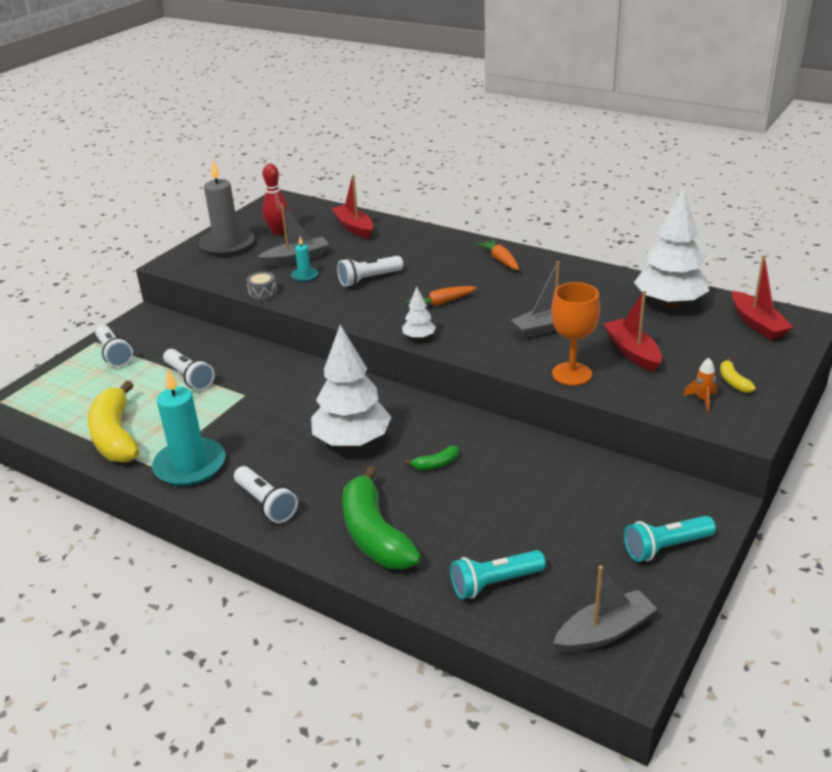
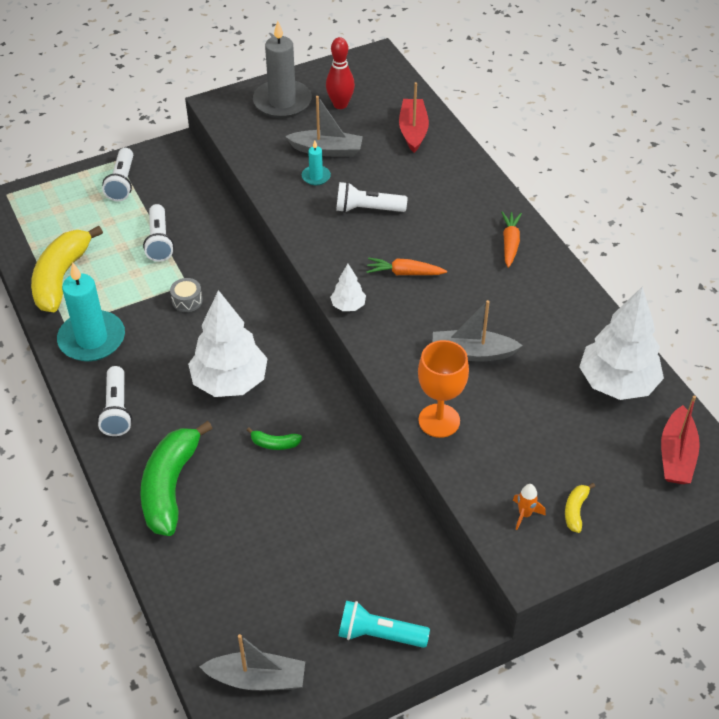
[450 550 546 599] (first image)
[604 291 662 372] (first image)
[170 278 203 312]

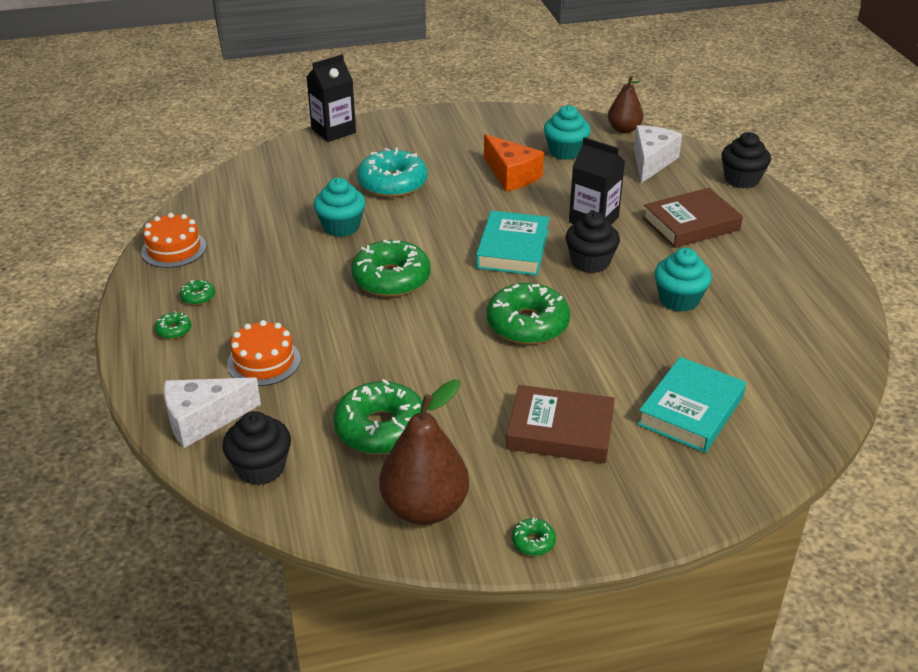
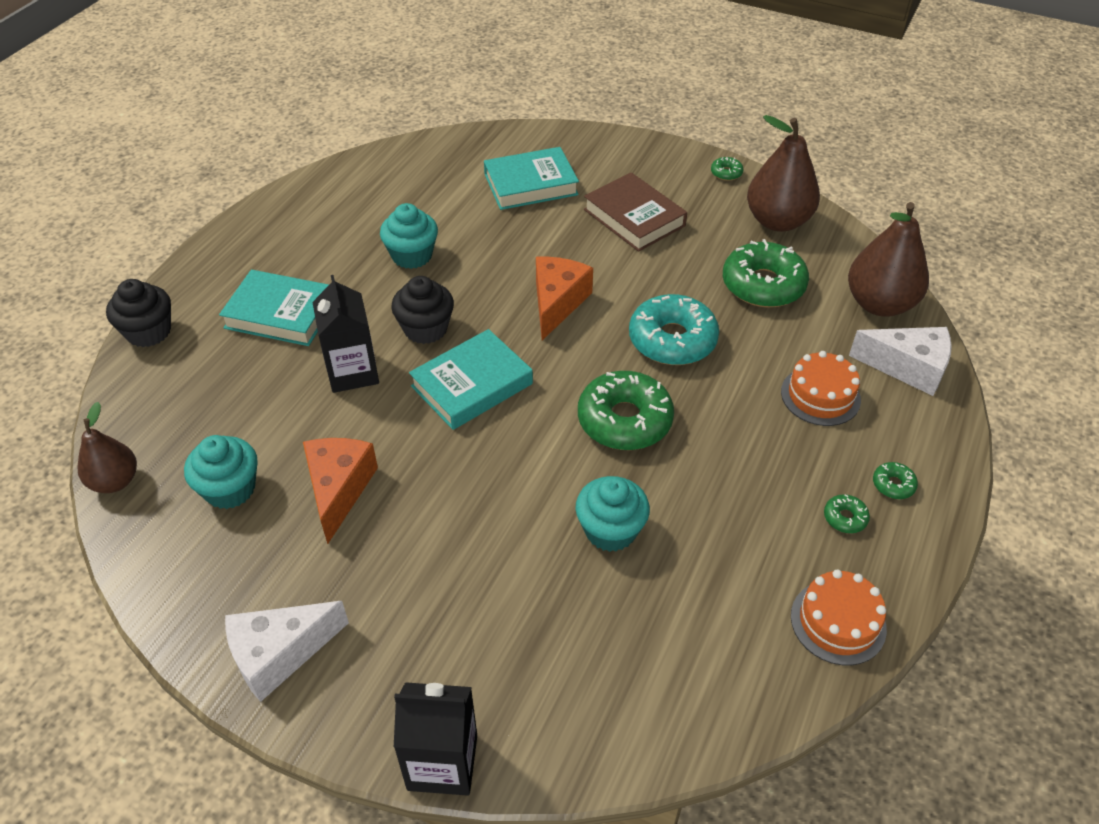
[629 294 719 365]
[225 601 349 702]
[848 202 929 317]
[536 257 593 340]
[219 270 329 346]

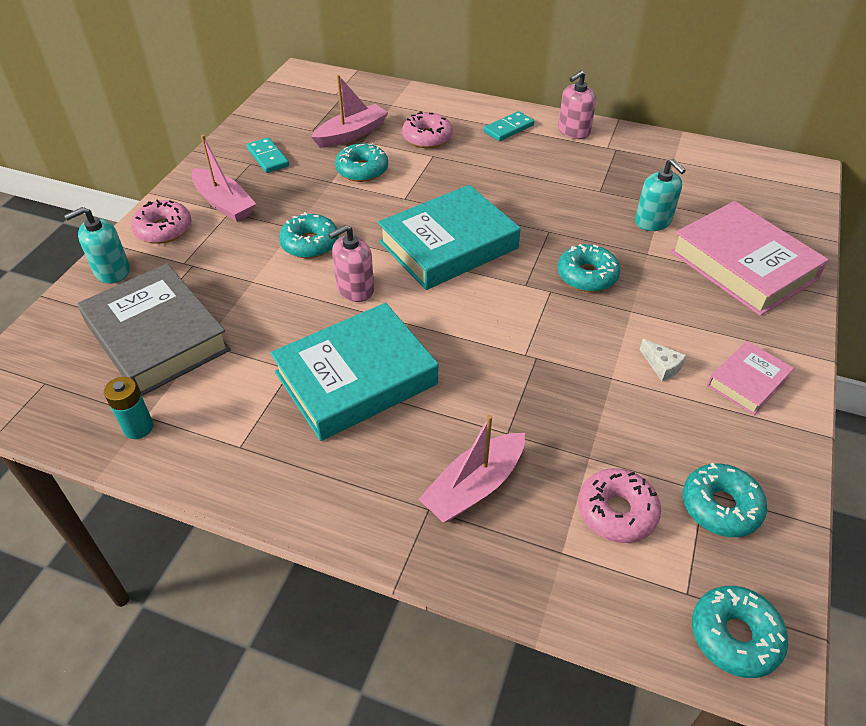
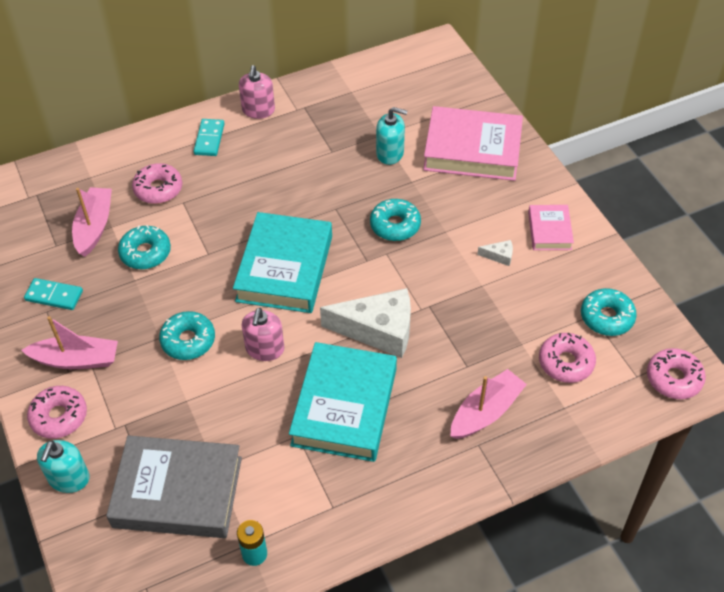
[320 288 411 358]
[647 348 706 399]
[450 369 527 439]

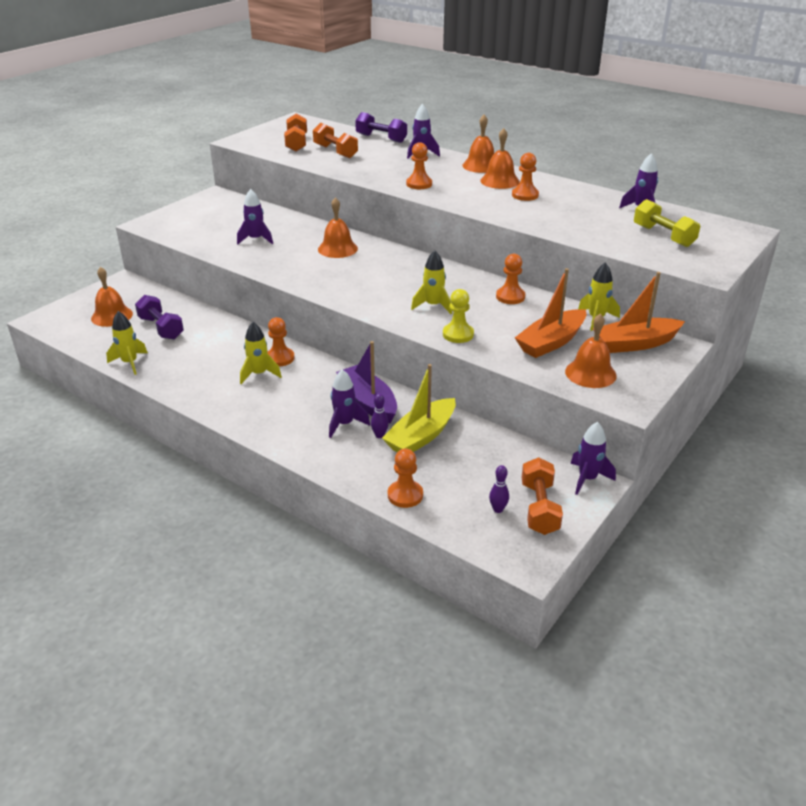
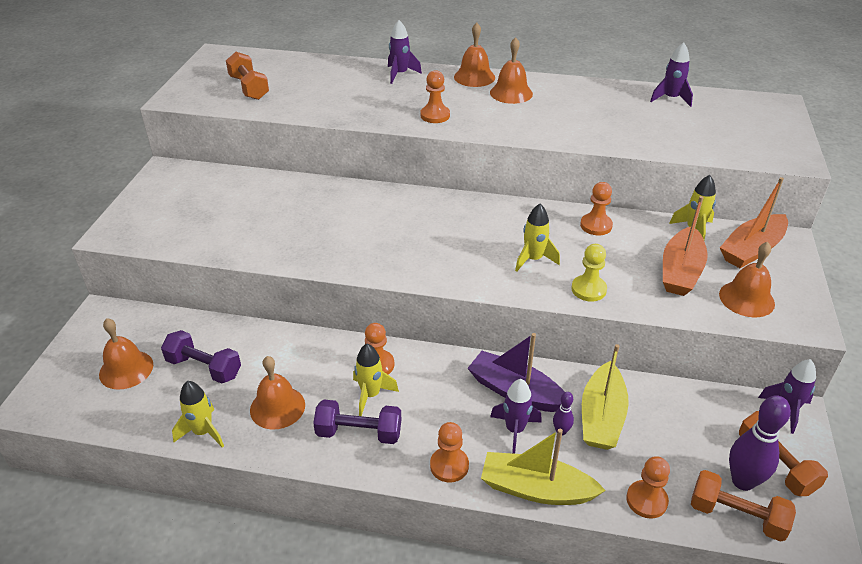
[237 189 273 245] (first image)
[634 199 700 247] (first image)
[481 429 606 505]
[691 470 796 542]
[250 356 305 429]
[313 400 401 444]
[430 422 469 482]
[729 395 791 491]

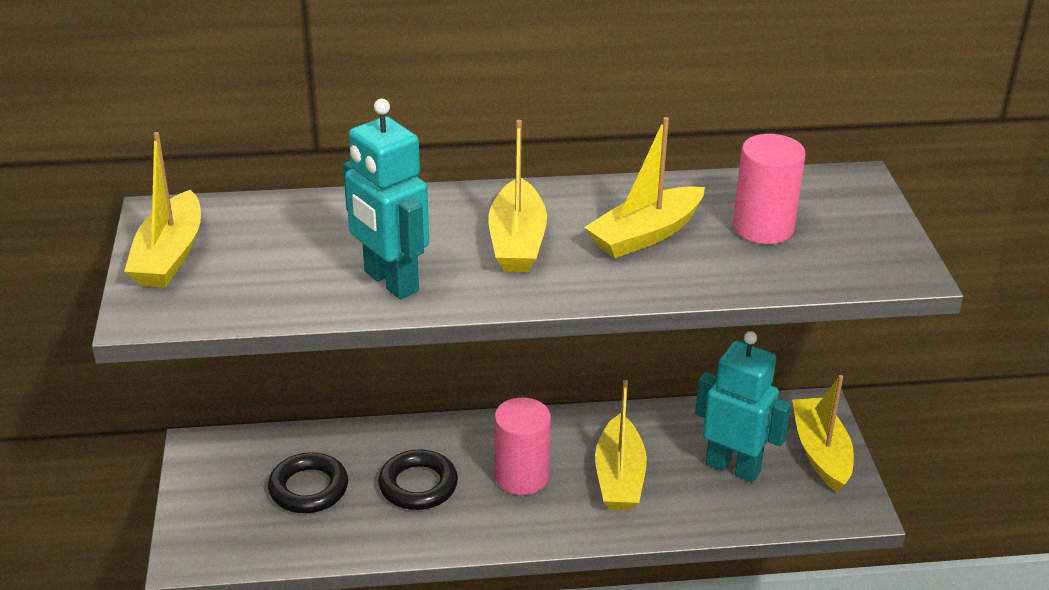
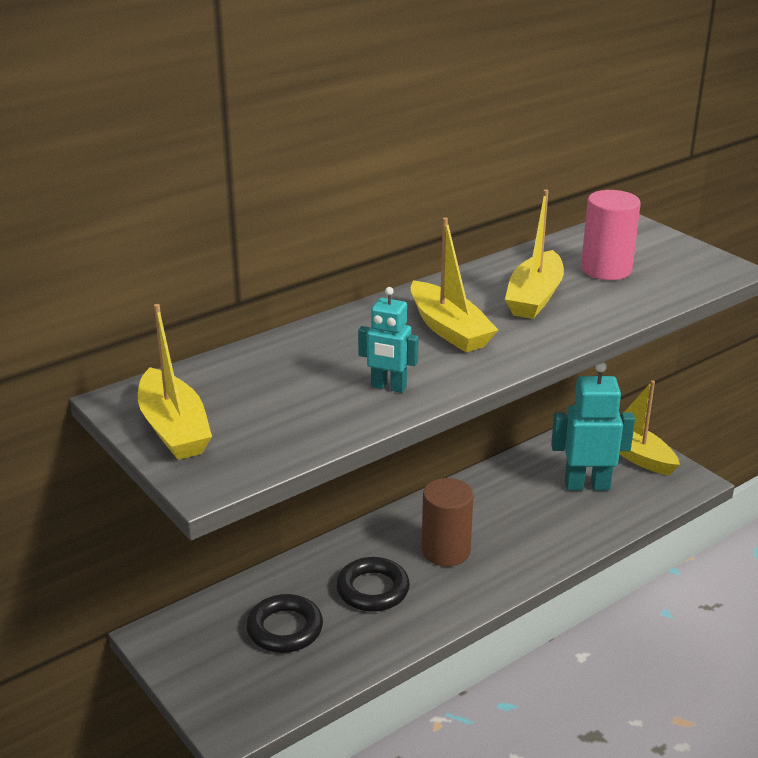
[595 380 647 510] (first image)
[422 478 474 566]
[358 287 419 393]

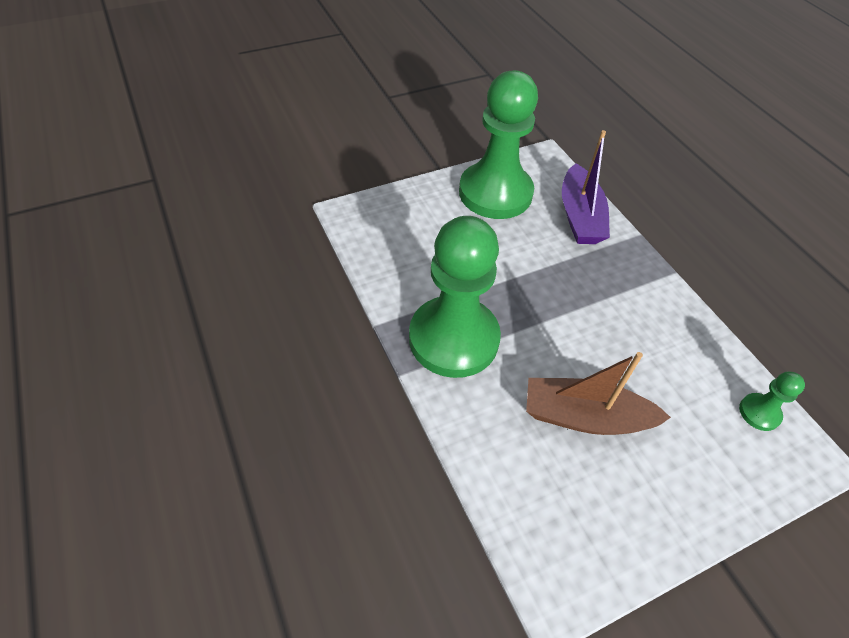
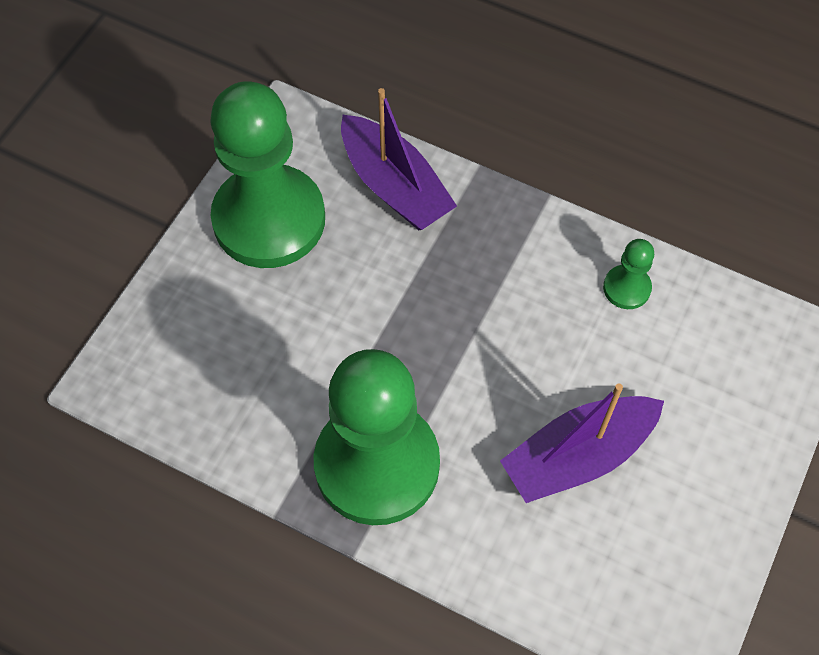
[603 239 654 309]
[500 384 664 503]

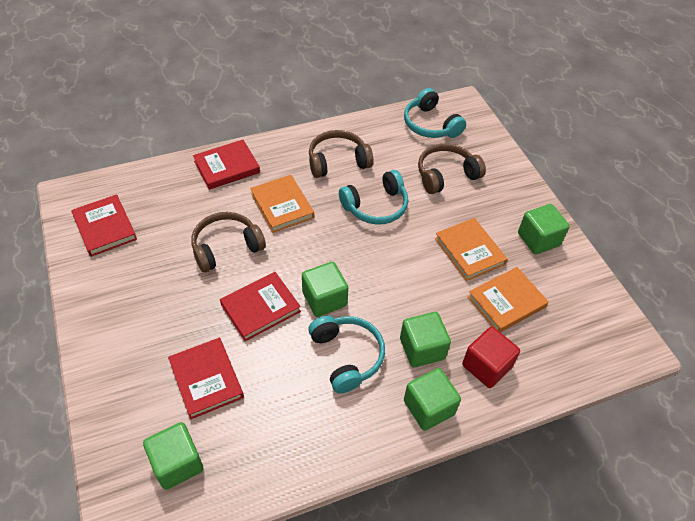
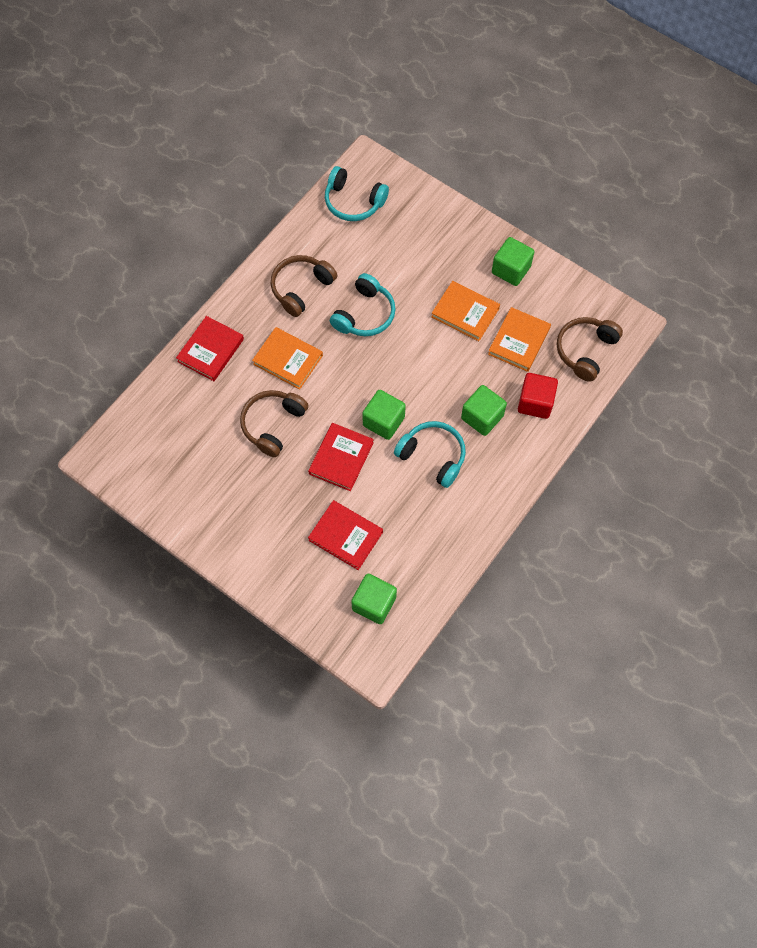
[71 194 137 257] (first image)
[404 368 461 431] (first image)
[557 317 623 382]

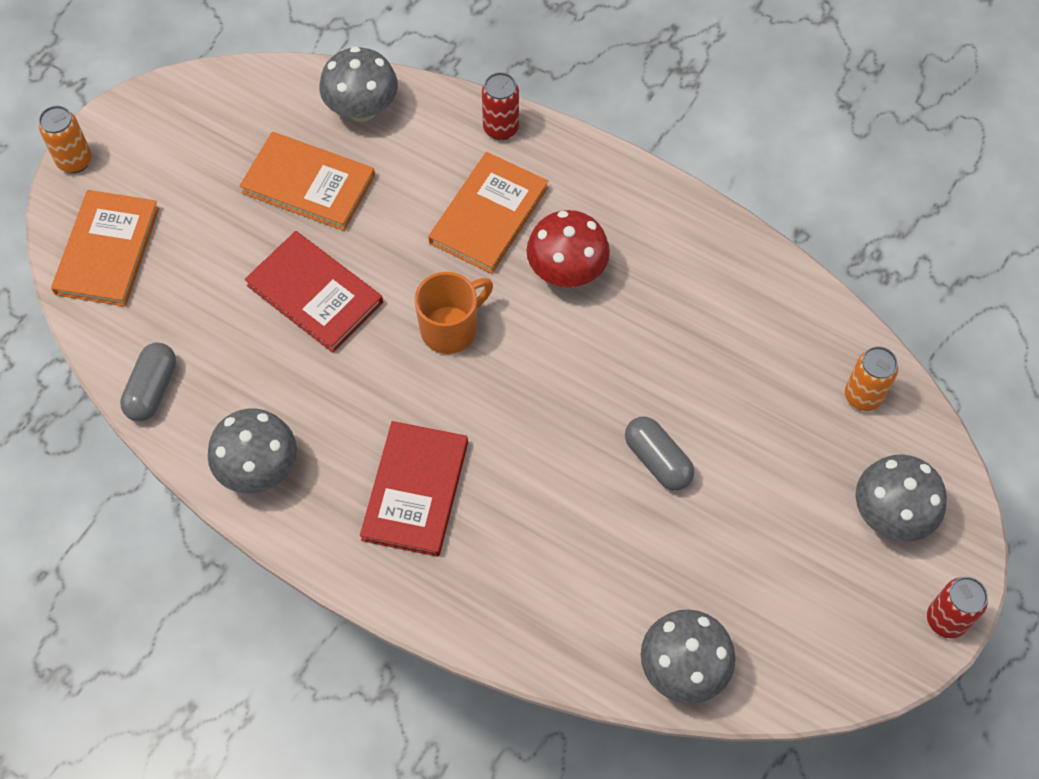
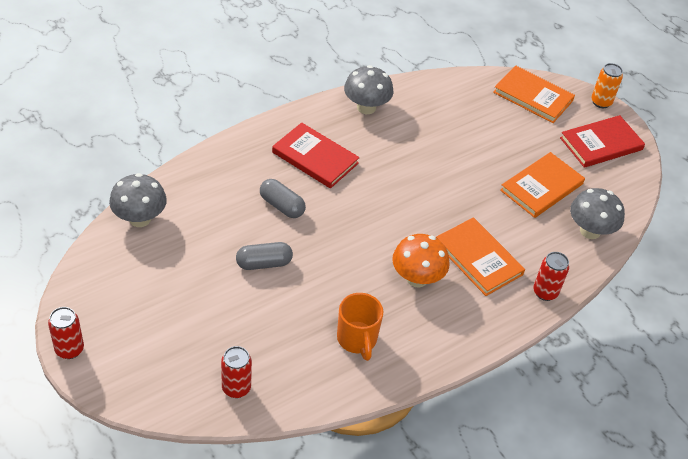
[856 454 947 542] (first image)
[260 179 306 218]
[560 115 645 168]
[337 293 383 361]
[392 234 450 288]
[221 346 252 398]

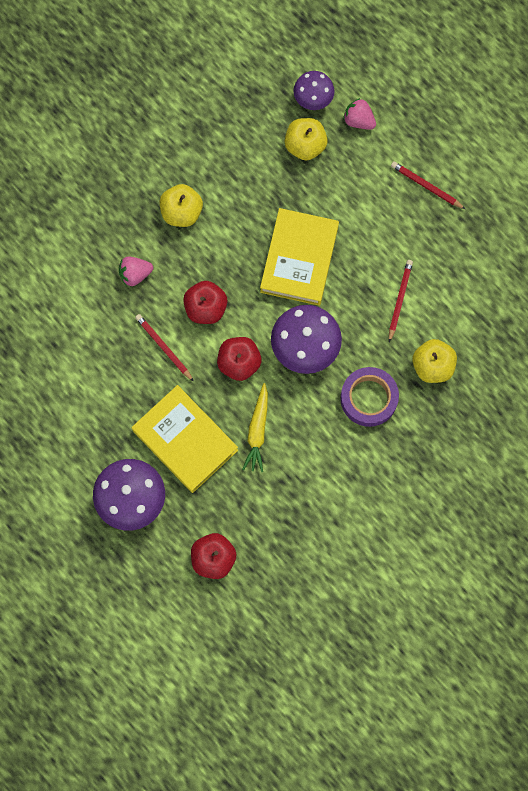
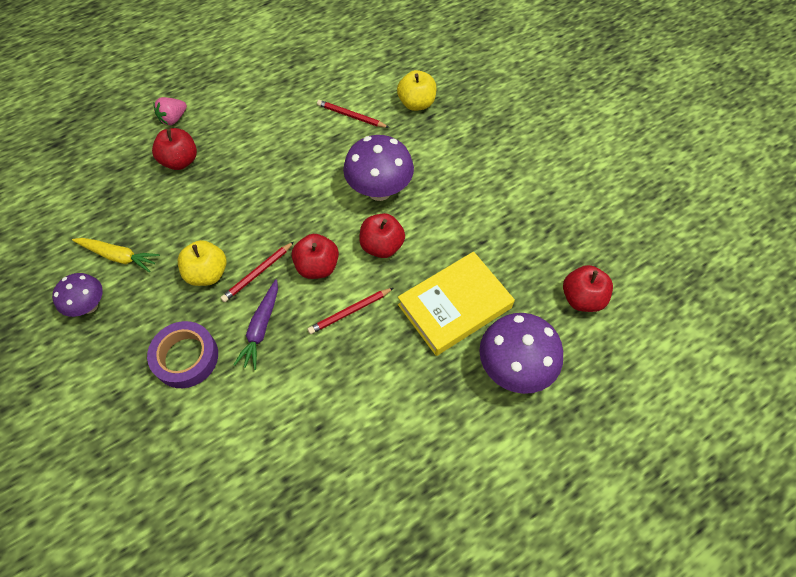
[260 208 339 306] (first image)
[72 238 160 272]
[52 273 103 317]
[147 321 218 388]
[220 242 294 302]
[233 279 278 370]
[152 128 197 170]

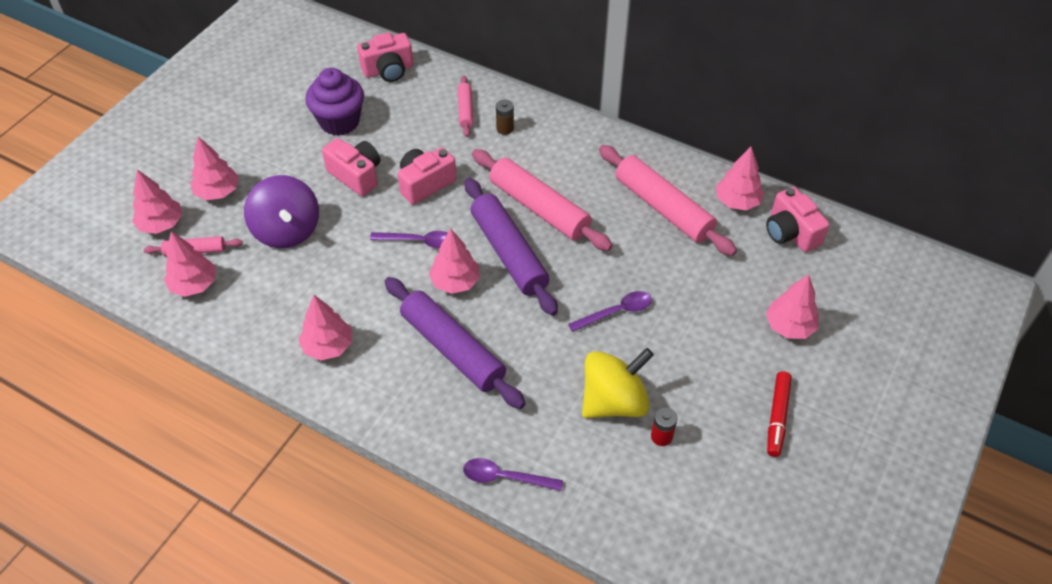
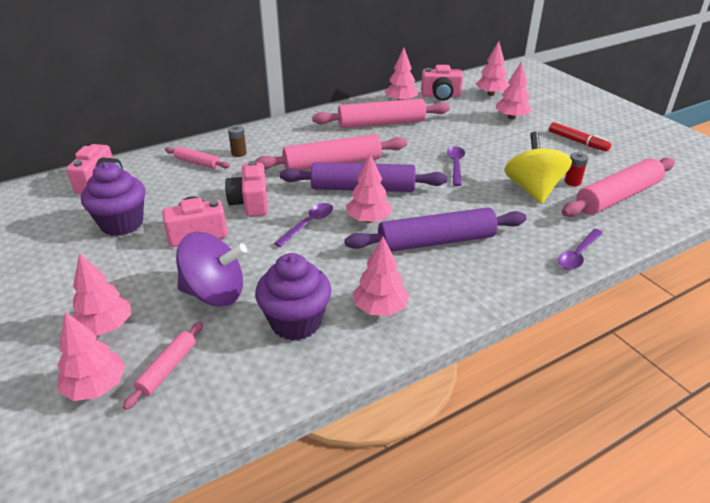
[255 253 331 341]
[562 157 675 217]
[476 41 509 96]

